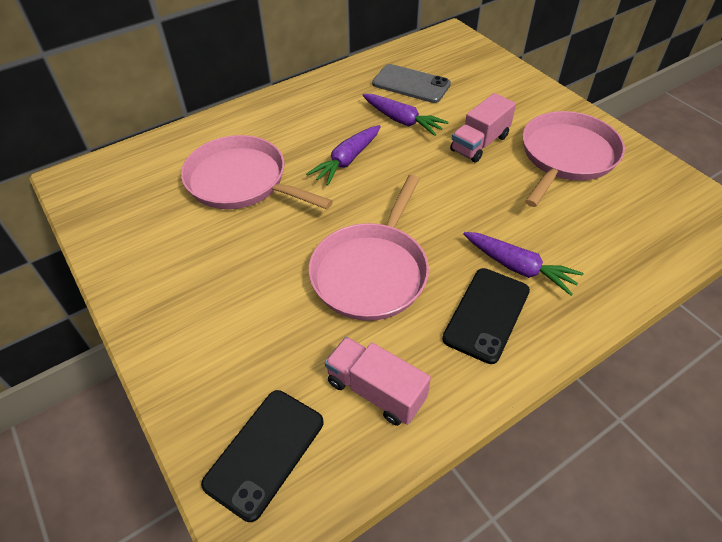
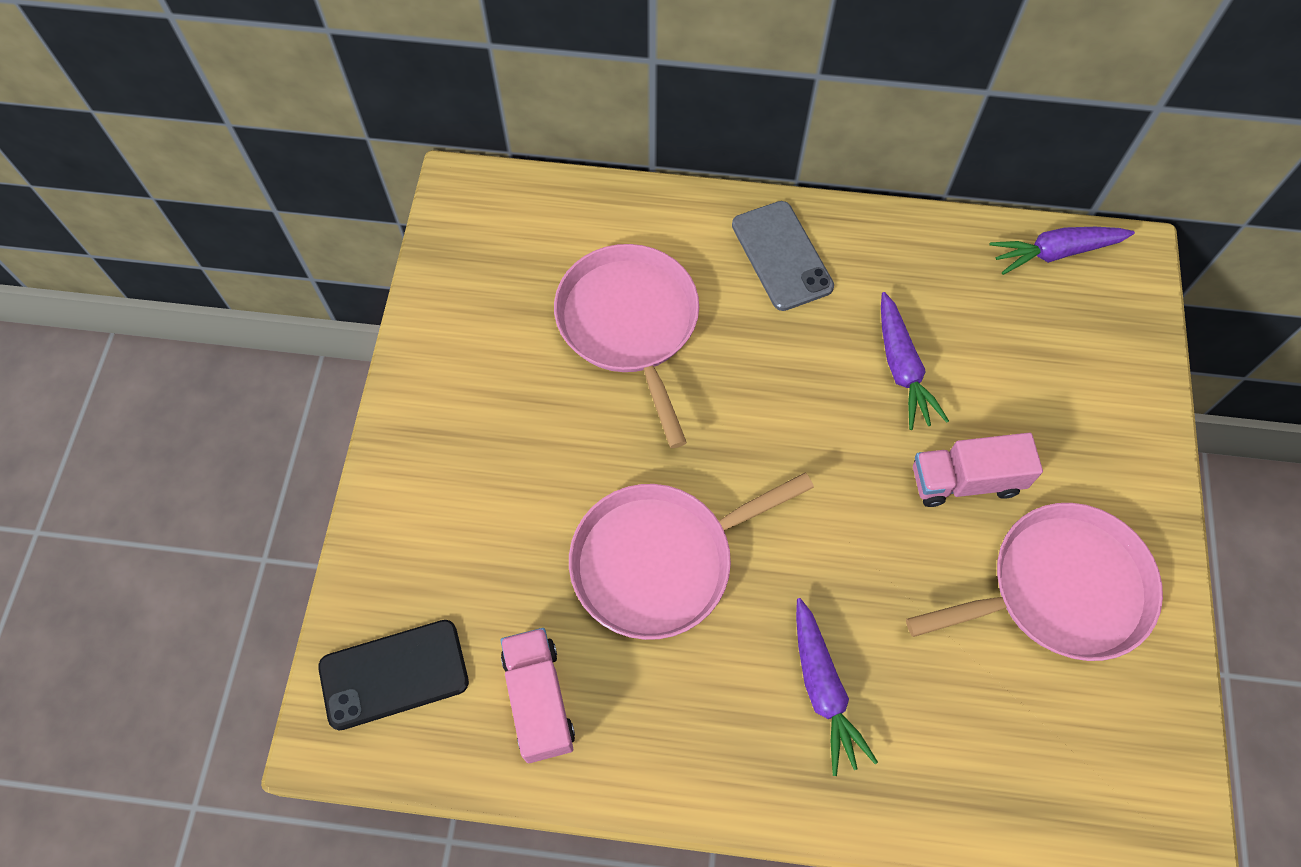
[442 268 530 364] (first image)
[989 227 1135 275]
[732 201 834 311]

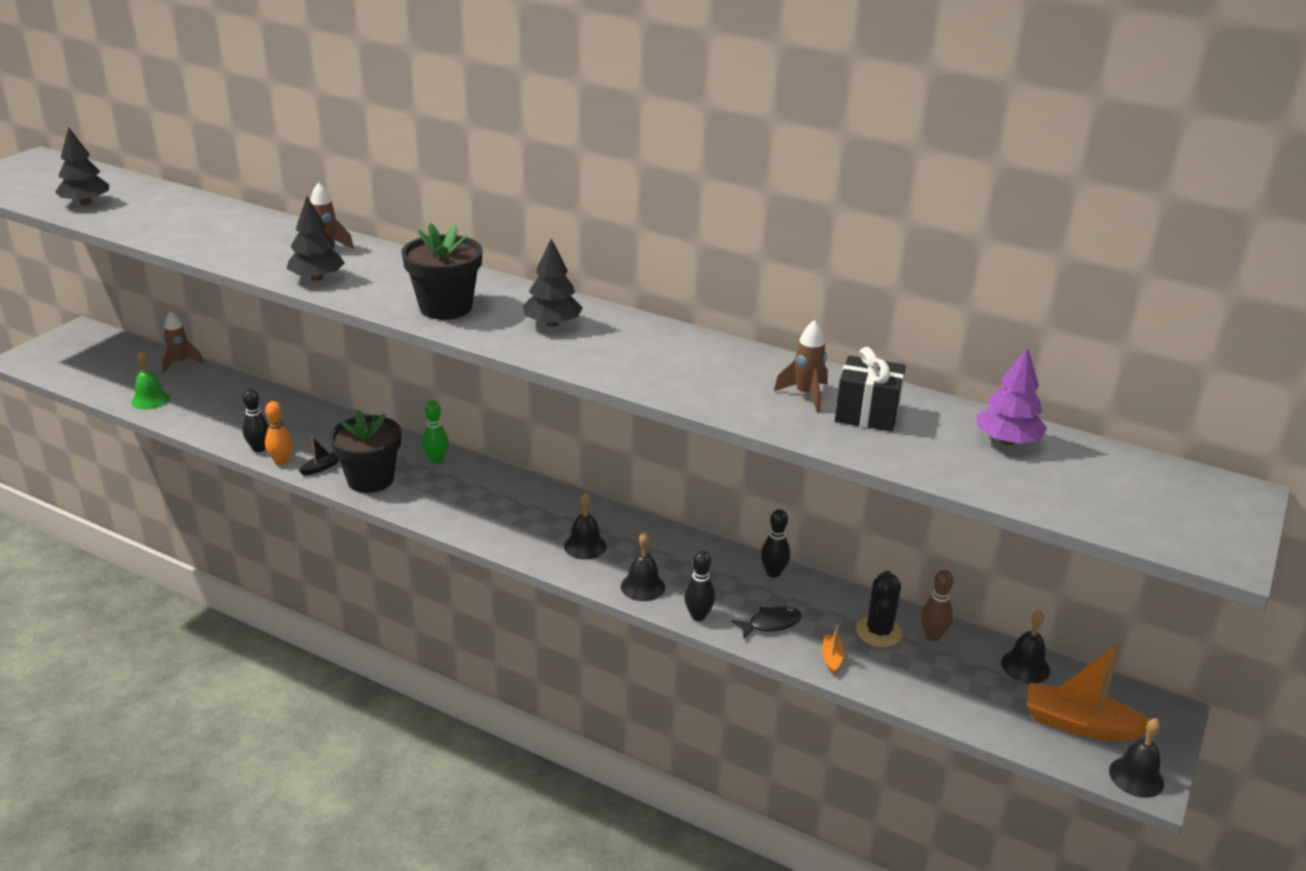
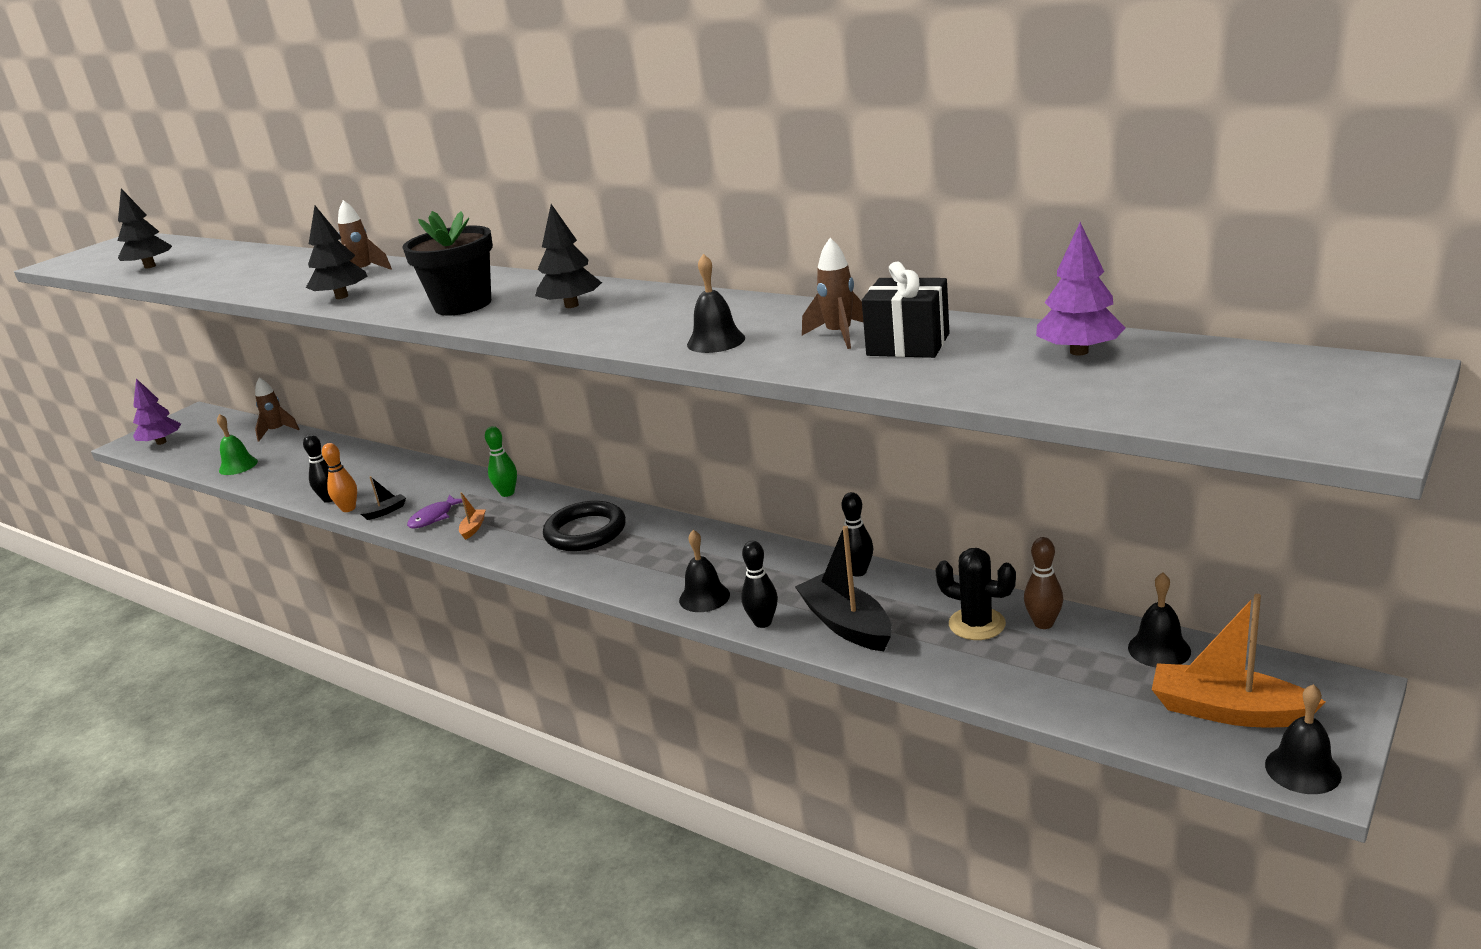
[133 378 181 445]
[543 501 626 551]
[687 254 745 353]
[459 492 486 540]
[407 494 462 528]
[795 526 892 651]
[935 548 1016 640]

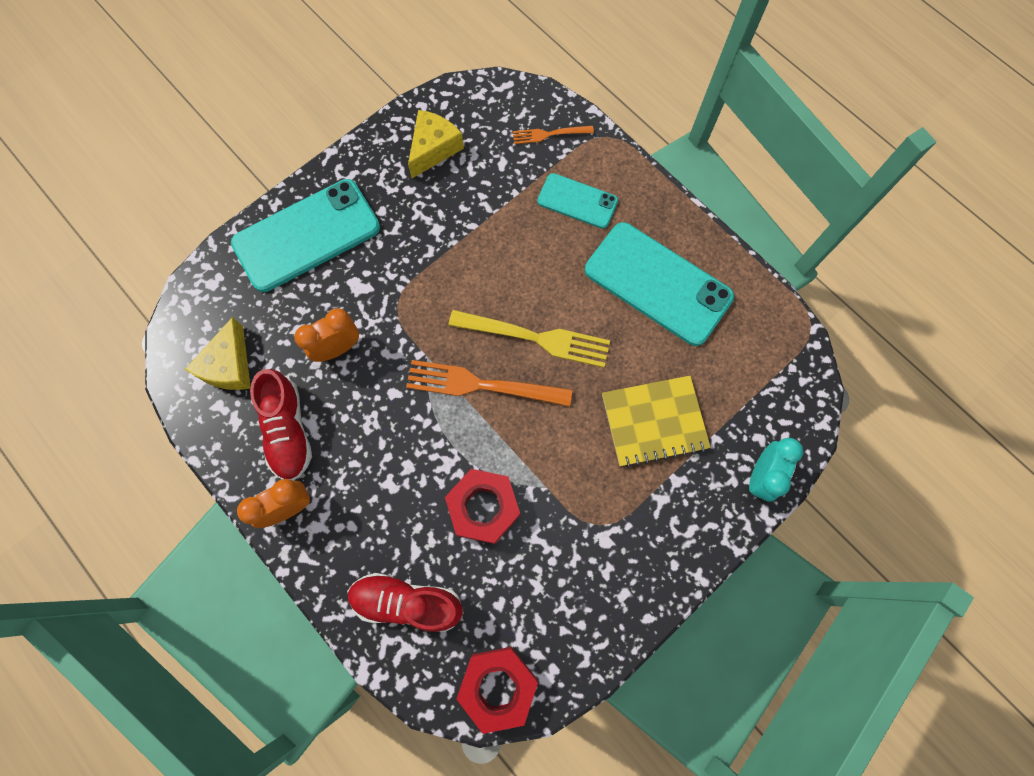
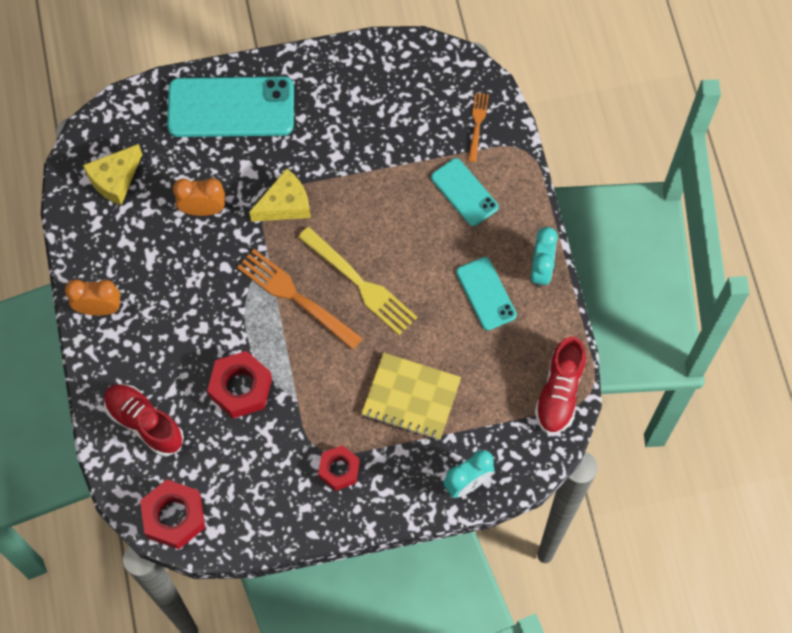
[318 445 360 491]
[531 227 558 288]
[535 337 586 434]
[249 169 311 222]
[468 92 489 162]
[456 257 517 330]

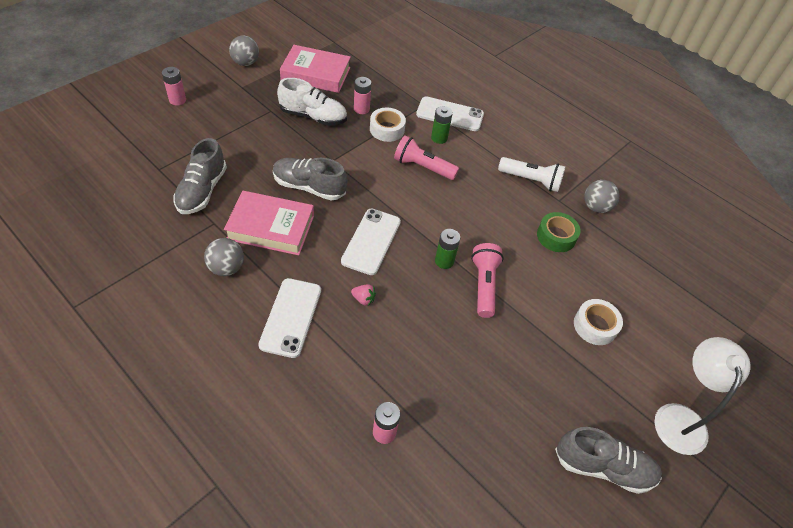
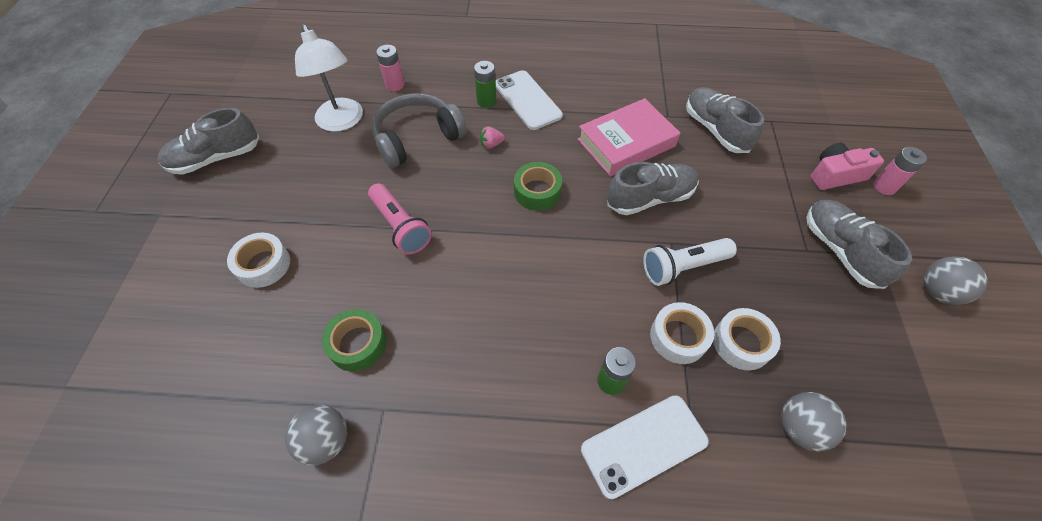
[277 78 347 126] (first image)
[280 45 351 93] (first image)
[394 135 459 180] (first image)
[372 93 467 168]
[806 200 912 289]
[810 142 884 190]
[781 392 847 451]
[474 61 496 108]
[643 238 737 286]
[295 24 363 132]
[514 162 562 211]
[713 308 781 370]

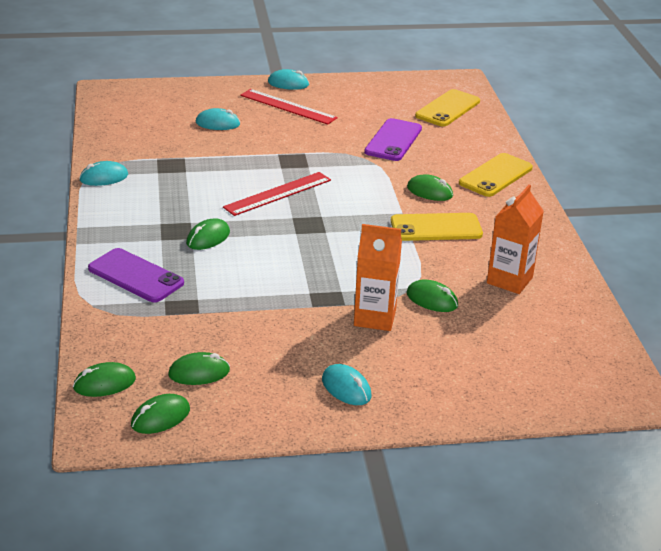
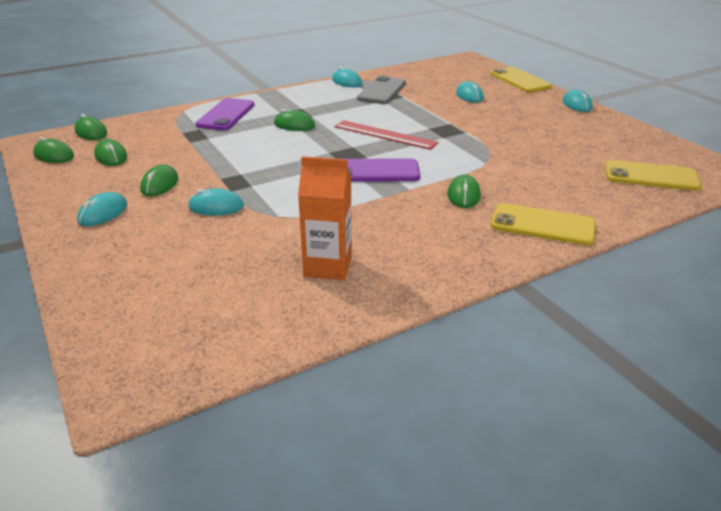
[240 89 338 125] (first image)
[357 76 406 104]
[347 158 420 182]
[490 67 552 93]
[140 165 178 196]
[188 188 244 215]

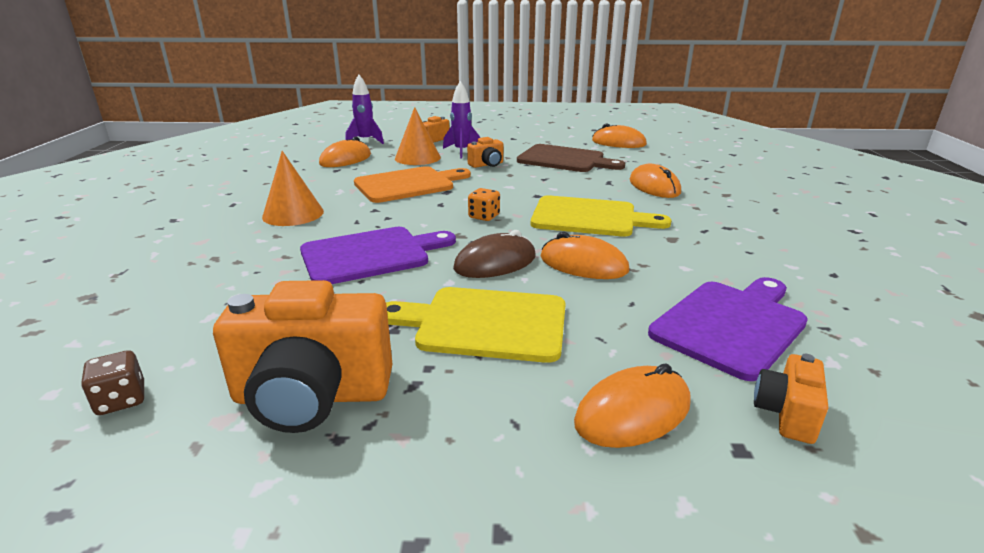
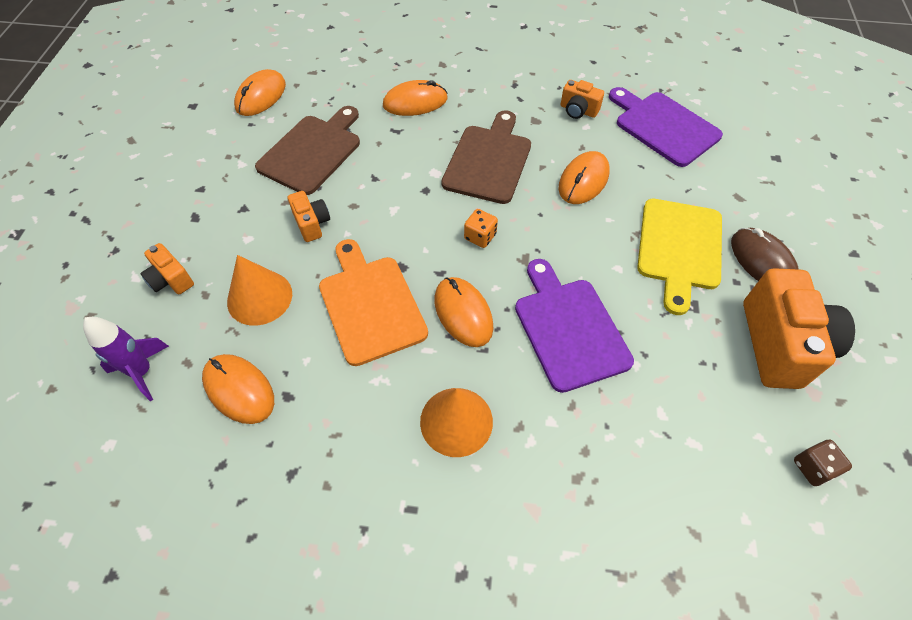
[443 81 480 159] (first image)
[731 228 799 281]
[434 277 494 347]
[561 80 604 119]
[441 110 531 204]

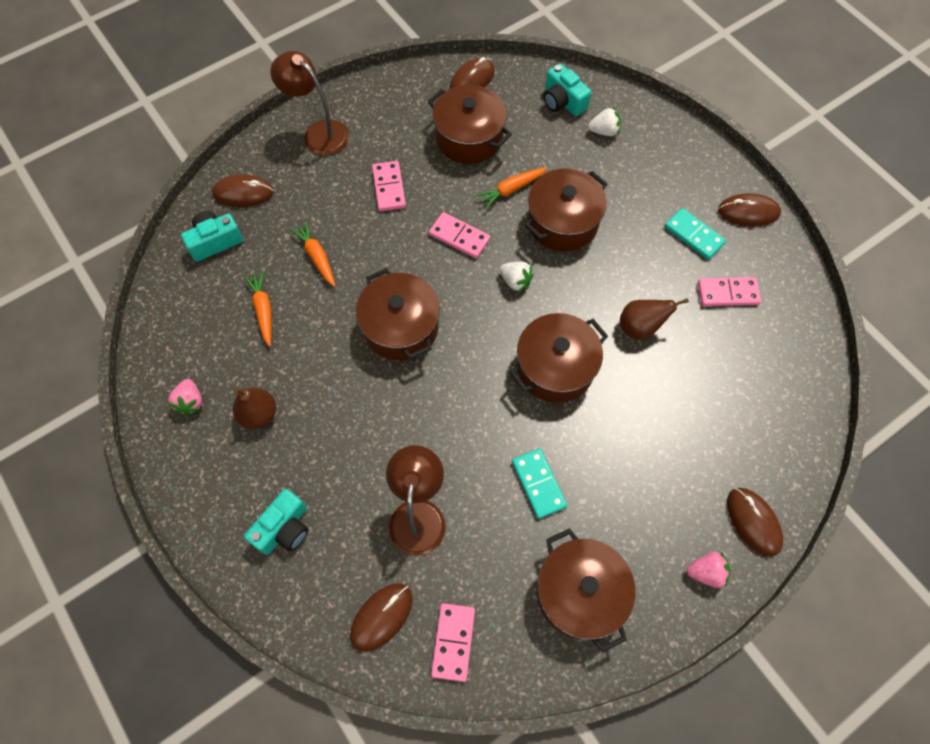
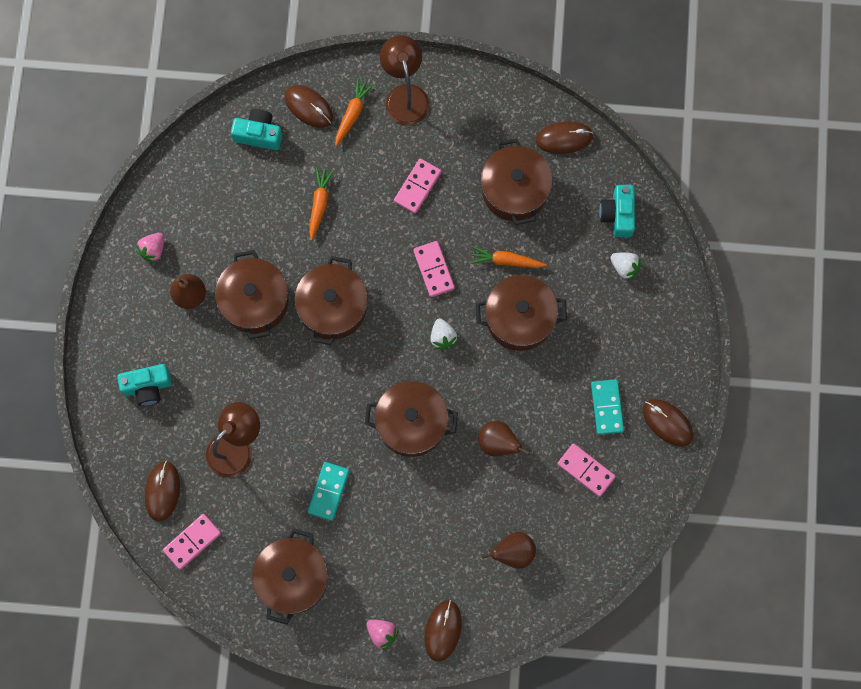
[215 250 288 339]
[482 532 536 569]
[335 78 374 146]
[145 461 180 522]

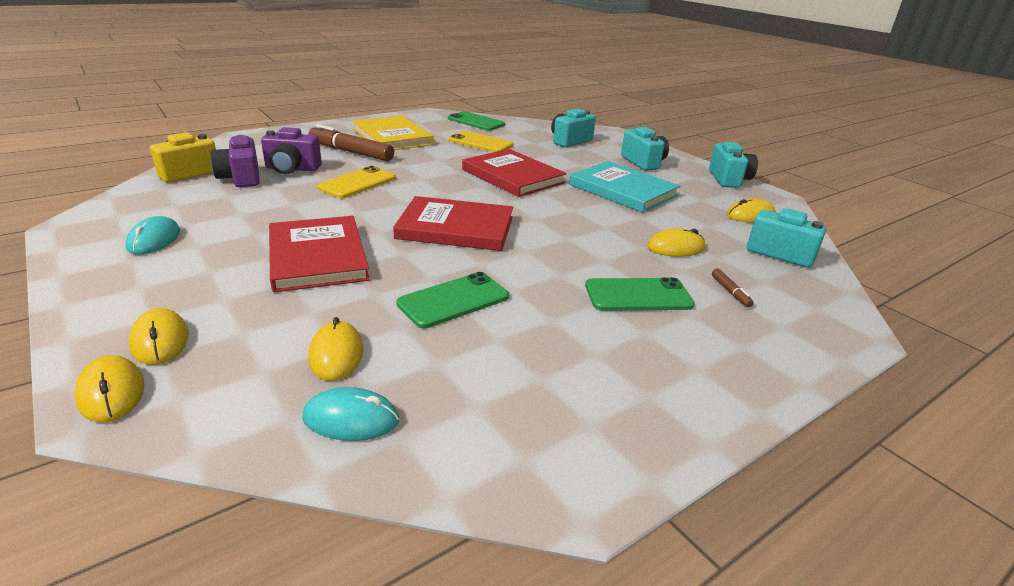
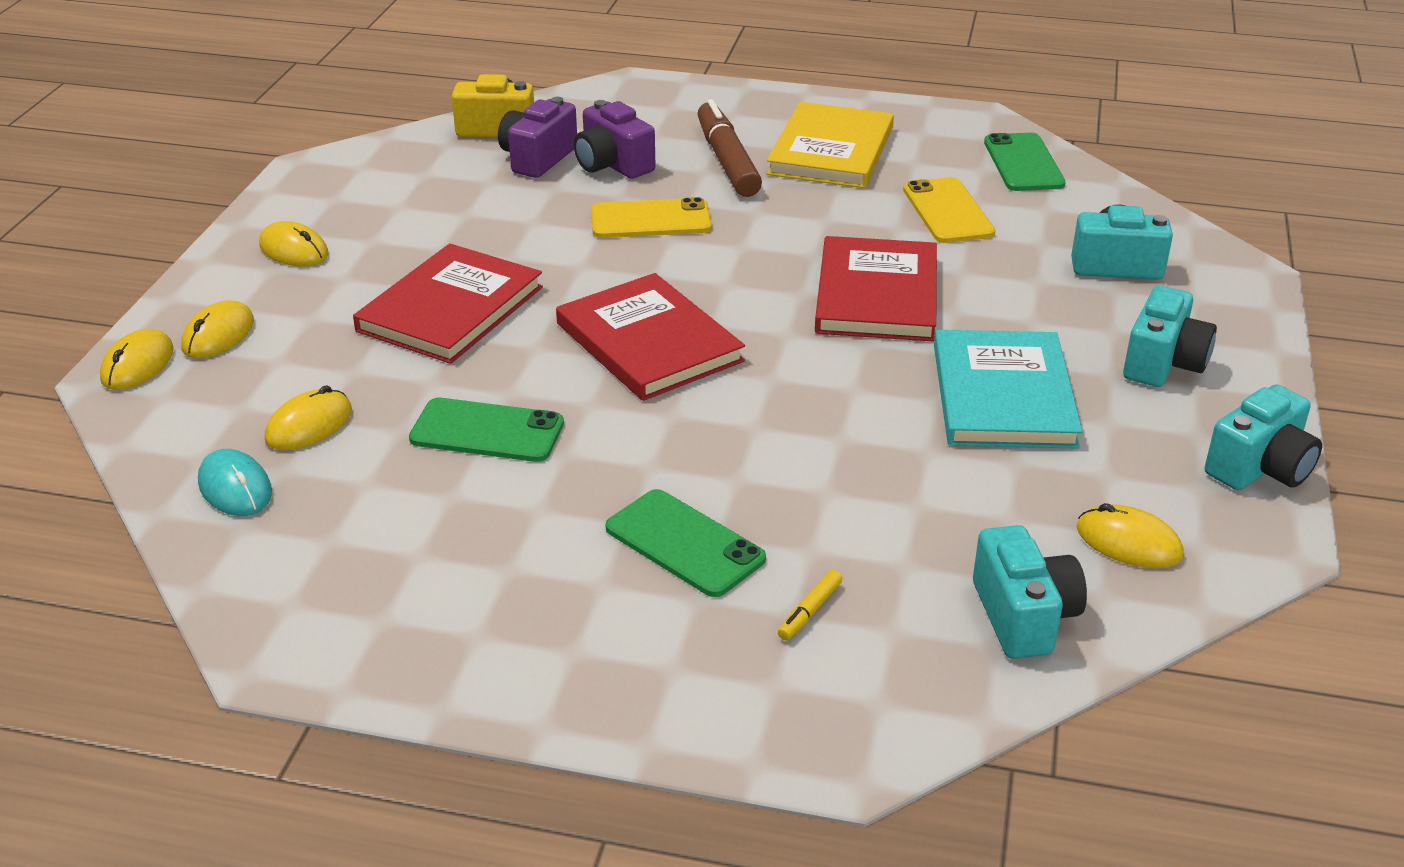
[126 216 180 255] (first image)
[259 221 329 267]
[778 570 842 641]

